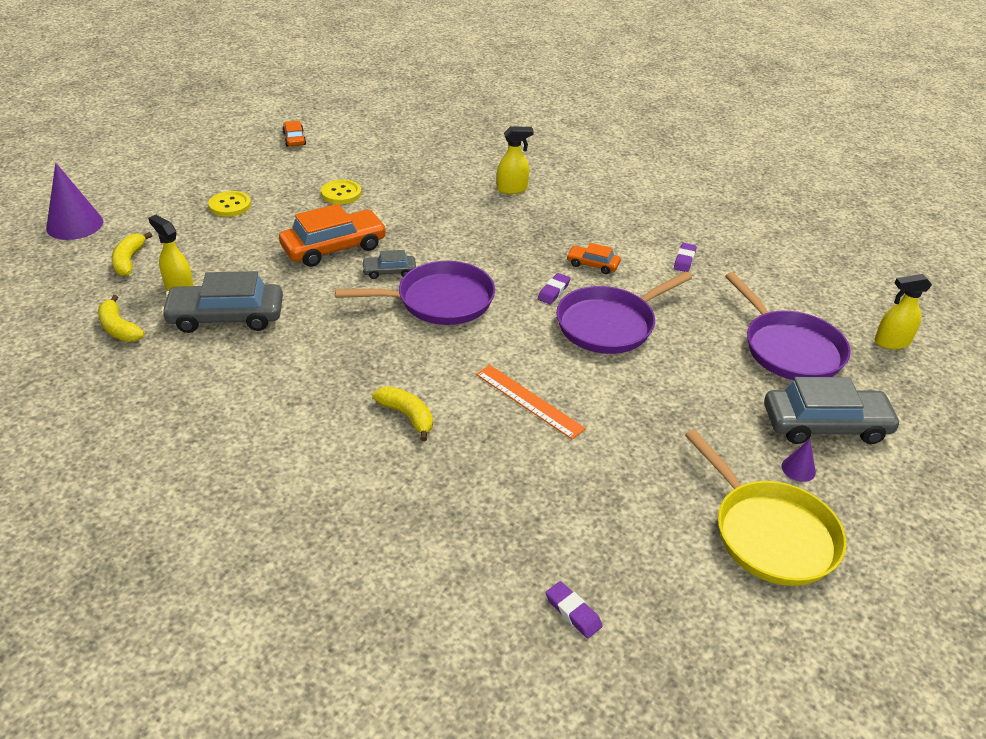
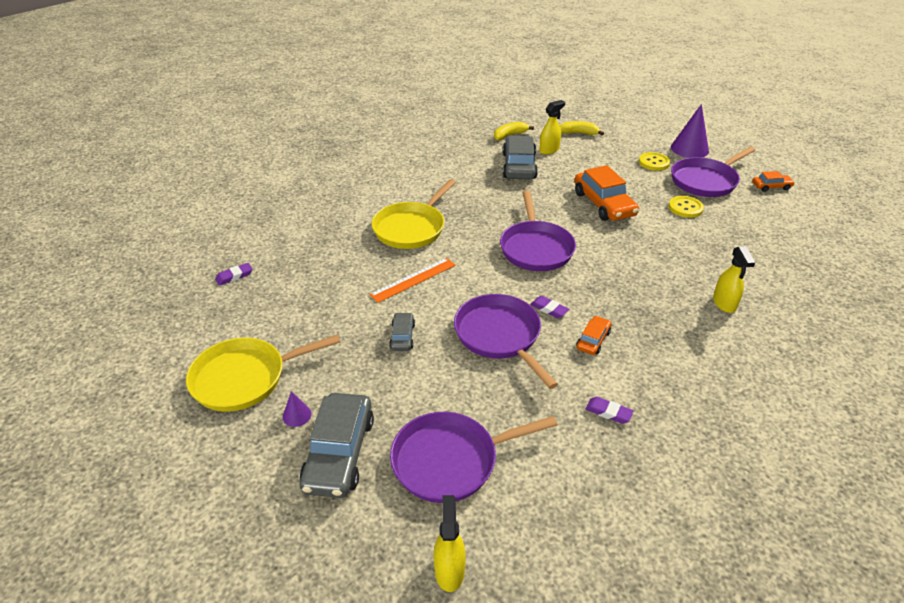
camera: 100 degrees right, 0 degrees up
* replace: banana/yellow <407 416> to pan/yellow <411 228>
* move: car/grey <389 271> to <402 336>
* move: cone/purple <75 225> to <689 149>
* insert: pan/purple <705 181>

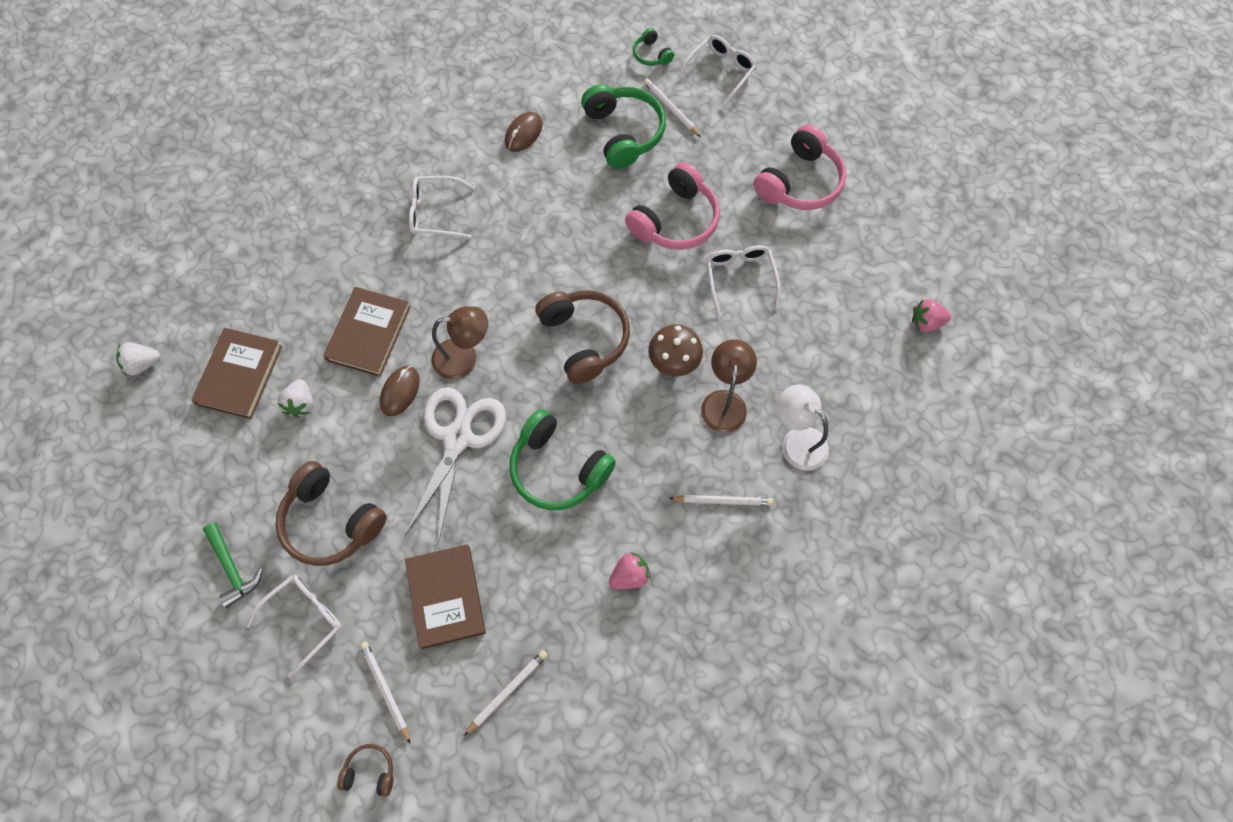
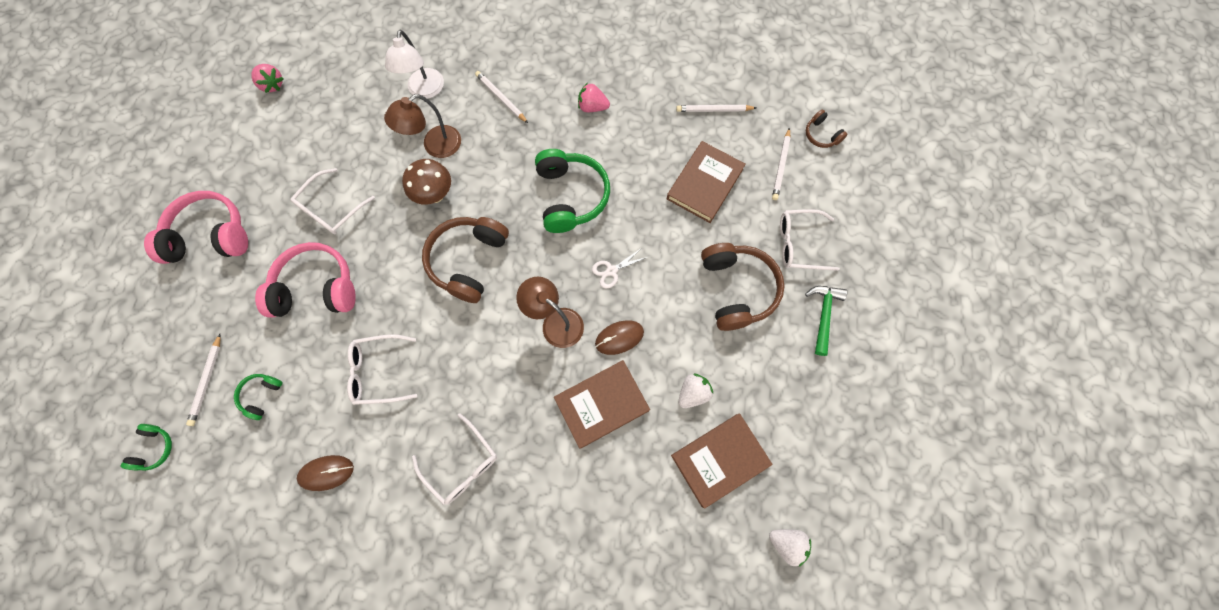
camera: 135 degrees left, 5 degrees up
* resize: headphones/green <623 133> = <261 395> x0.48
* move: glasses/white <720 73> to <379 371>
* resize: scissors/white <458 438> = <611 271> x0.42

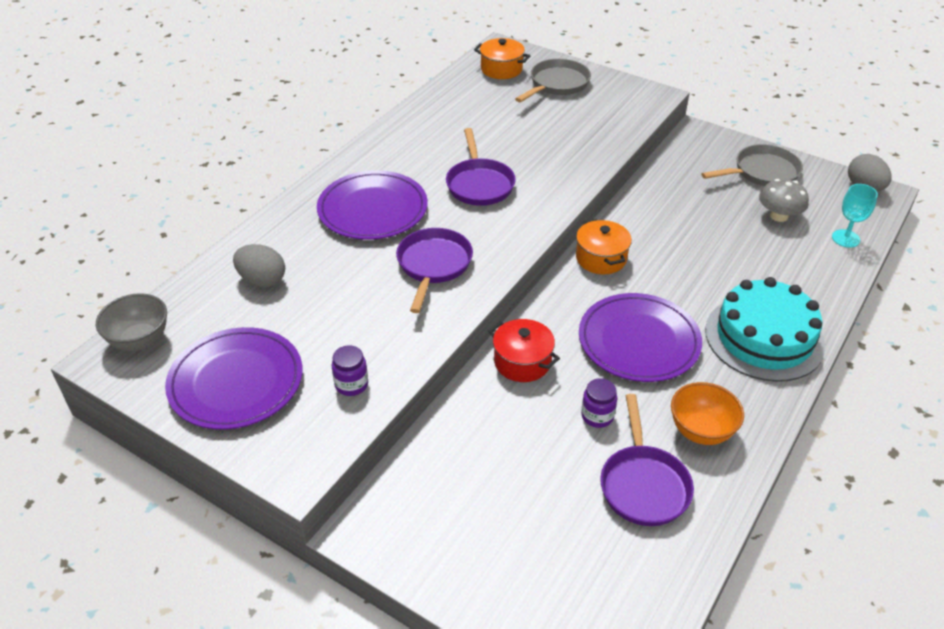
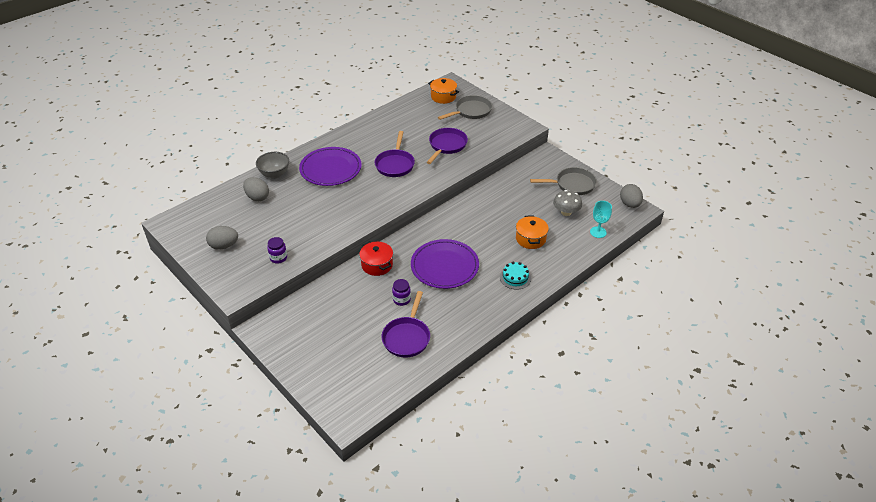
camera: 15 degrees right, 0 degrees up
* replace: plate/purple <236 382> to egg/grey <224 246>
* move: bowl/grey <140 340> to <274 174>
* move: pan/purple <433 265> to <447 145>
* resize: cake/turquoise <764 337> = <515 277> x0.47
* move: pot/orange <601 258> to <530 239>
* delete: bowl/orange <701 431>

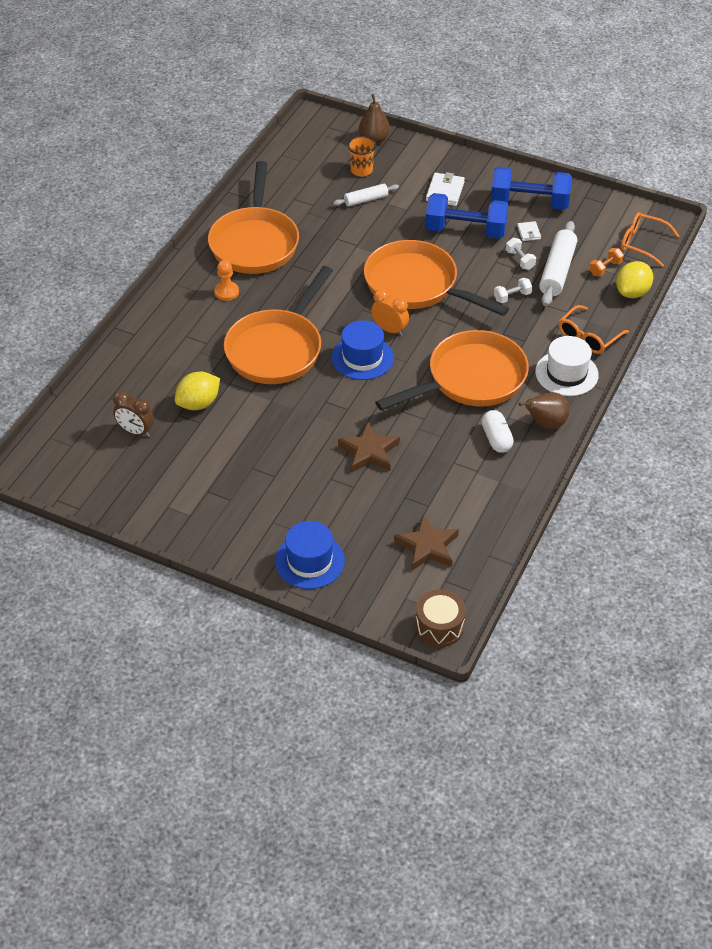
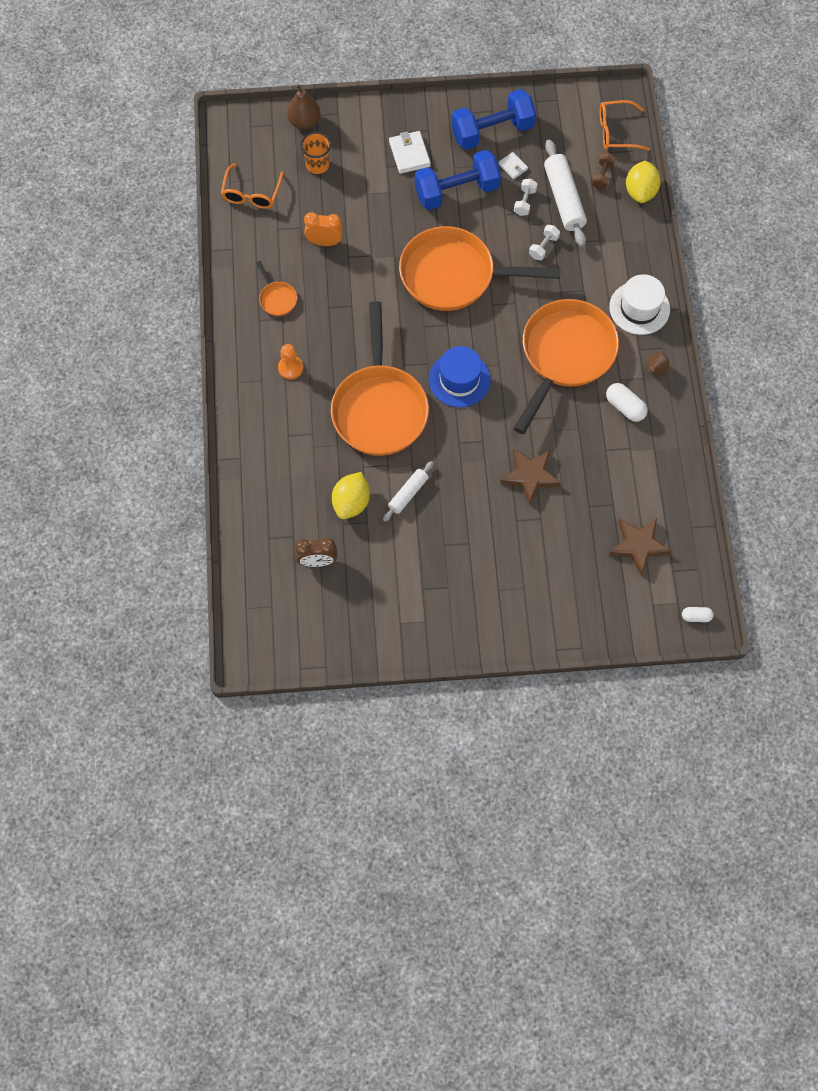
camera: 30 degrees left, 20 degrees up
* move: glasses/orange <588 337> to <251 194>
* resize: pan/orange <254 243> = <277 298> x0.40
* move: clock/orange <389 329> to <324 242>
* move: rolling pin/white <366 200> to <408 494>
* rotate: dumbbell/white <520 260> = <524 202> 75 degrees clockwise
* recolor: dumbbell/orange <605 268> to dumbbell/brown <602 176>
* resize: pear/brown <545 424> = <655 371> x0.63
* replace: drum/brown <439 626> to capsule/white <696 616>
* delete: hat/blue <309 561>

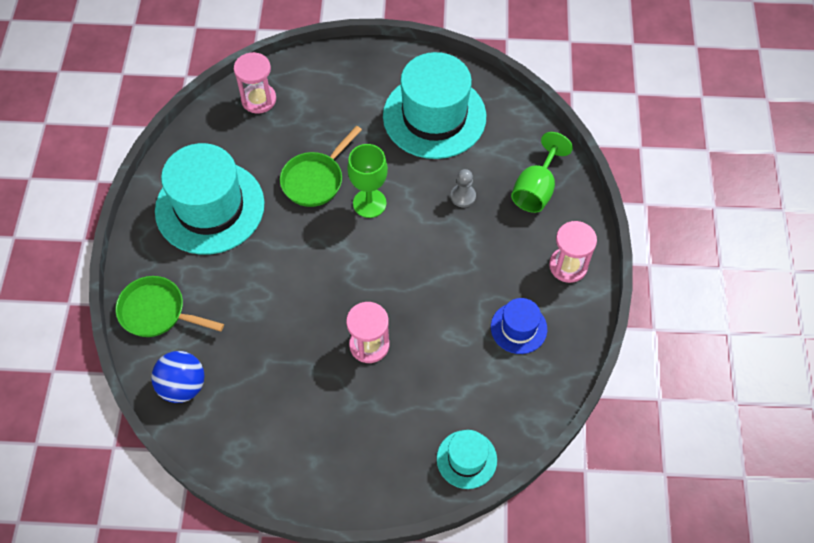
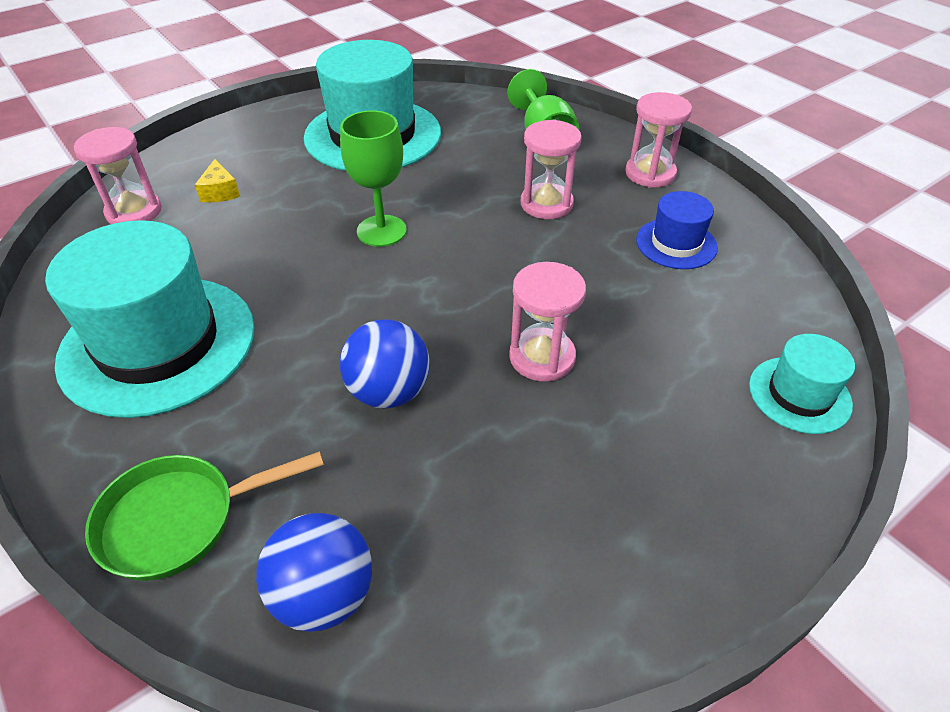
camera: 40 degrees left, 15 degrees down
* insert: cheese/yellow <220 192>
* insert: ball/blue <389 392>
* insert: hourglass/pink <546 204>
* delete: pan/green <315 180>
* delete: pawn/grey <463 196>

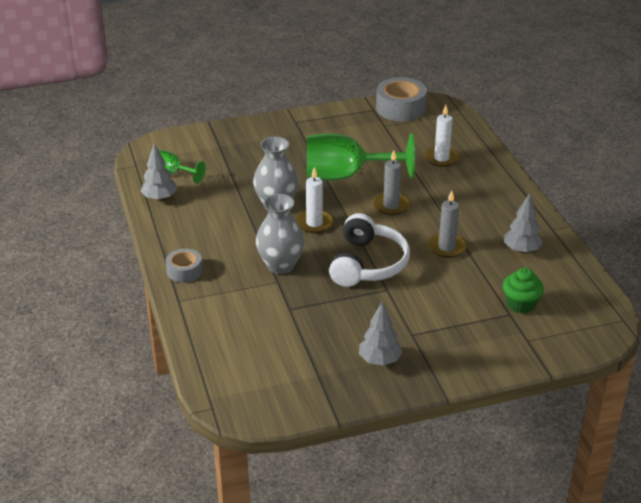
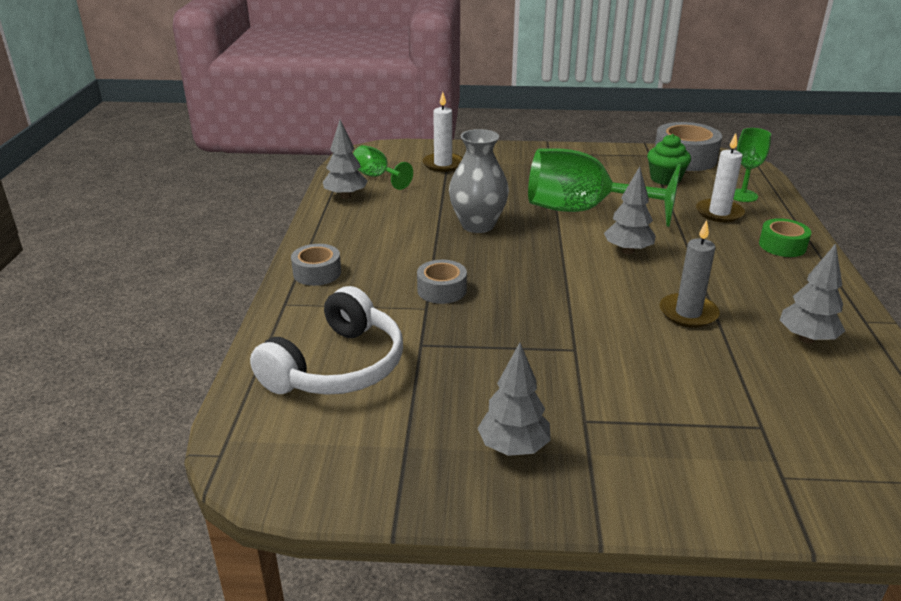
camera: 20 degrees right, 5 degrees down
* move: headphones/white <368 264> to <337 366>
* replace: vase/grey <280 265> to tape/grey <442 290>
* move: candle/white <314 223> to <443 164>
* replace: candle/grey <391 205> to tree/grey <628 251>
* move: cupcake/green <520 304> to <665 179>
* insert: goblet/green <742 195>
* insert: tape/green <782 246>

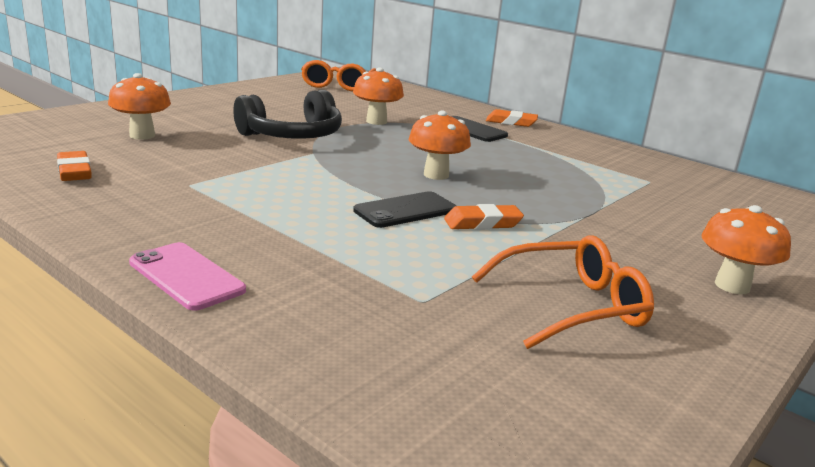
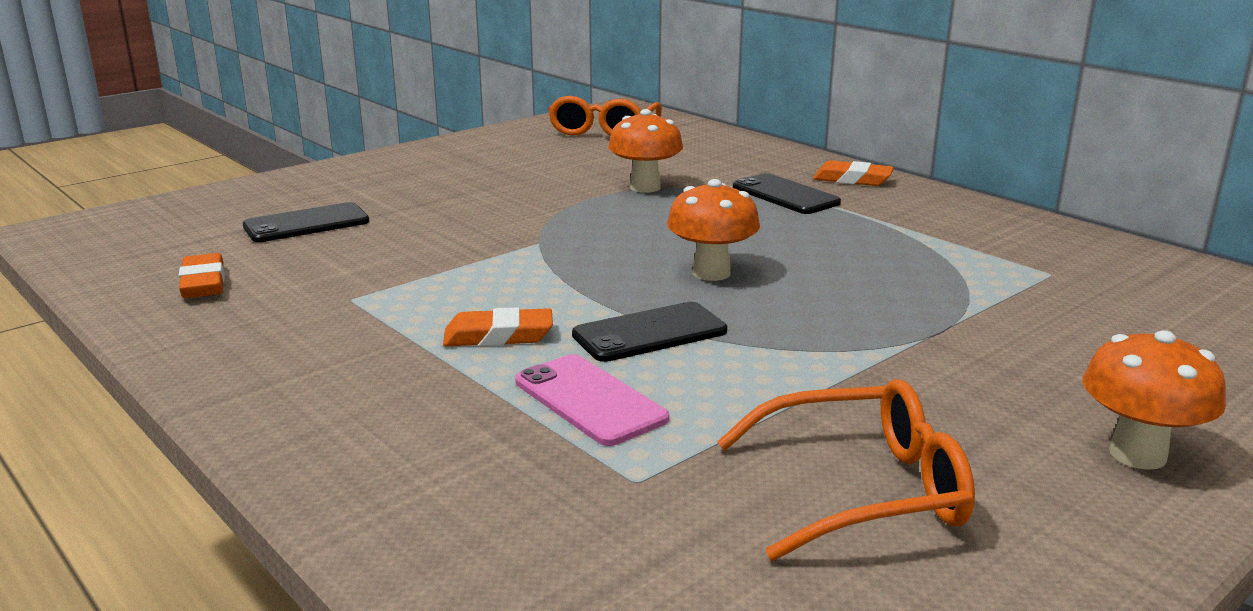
camera: 10 degrees right, 0 degrees up
* replace: mushroom/orange <142 135> to phone/black <306 224>
* move: eraser/orange <482 223> to <498 336>
* move: phone/pink <186 276> to <589 400>
* delete: headphones/black <292 136>

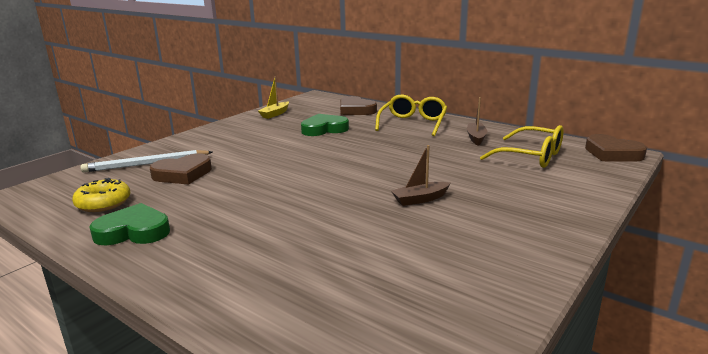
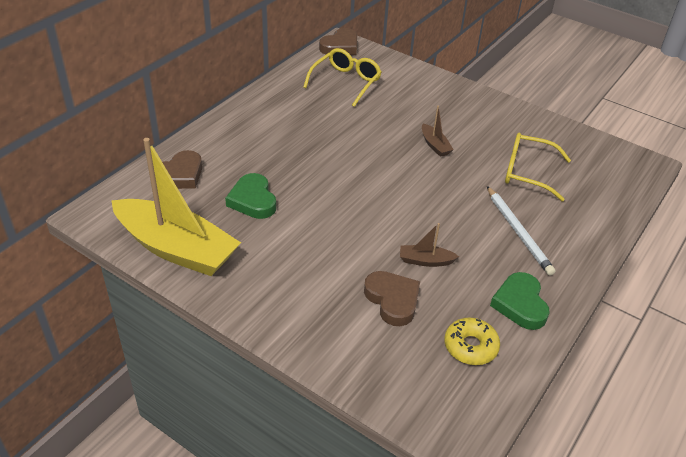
camera: 95 degrees left, 20 degrees up
* resize: boat/yellow <275 114> = <176 248> x2.48
* move: boat/brown <476 138> to <425 261>
* move: pencil/white <146 164> to <518 232>
* move: glasses/yellow <413 123> to <528 172>

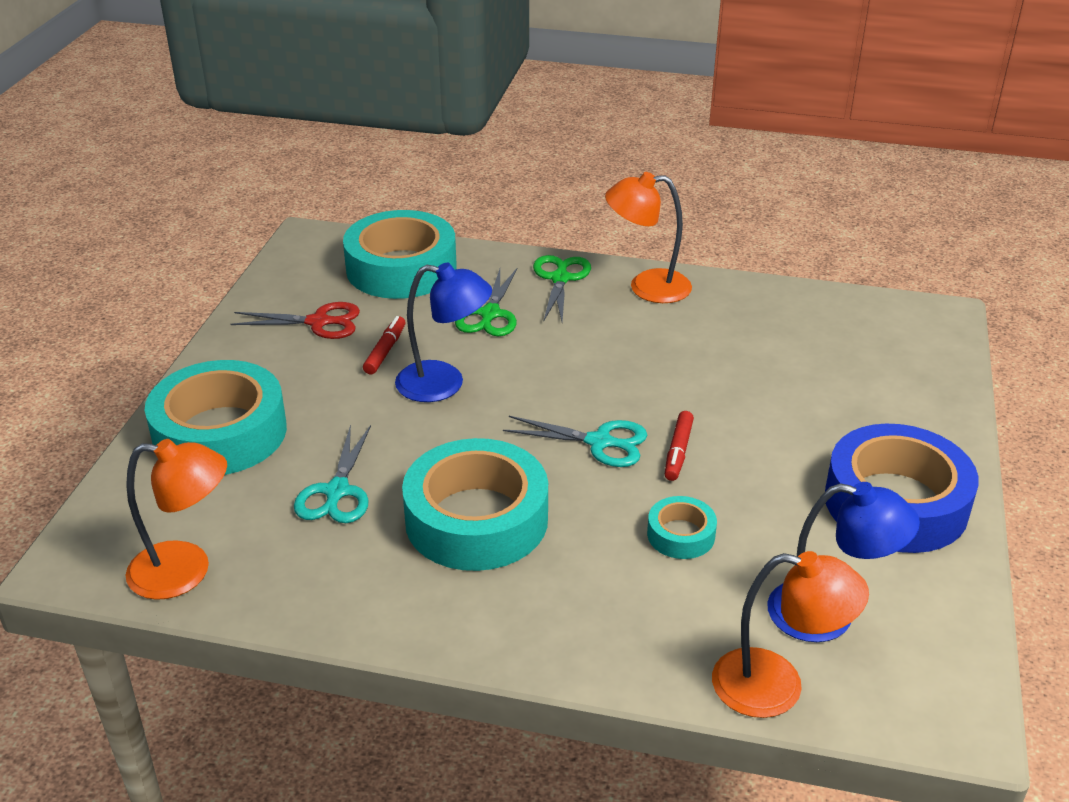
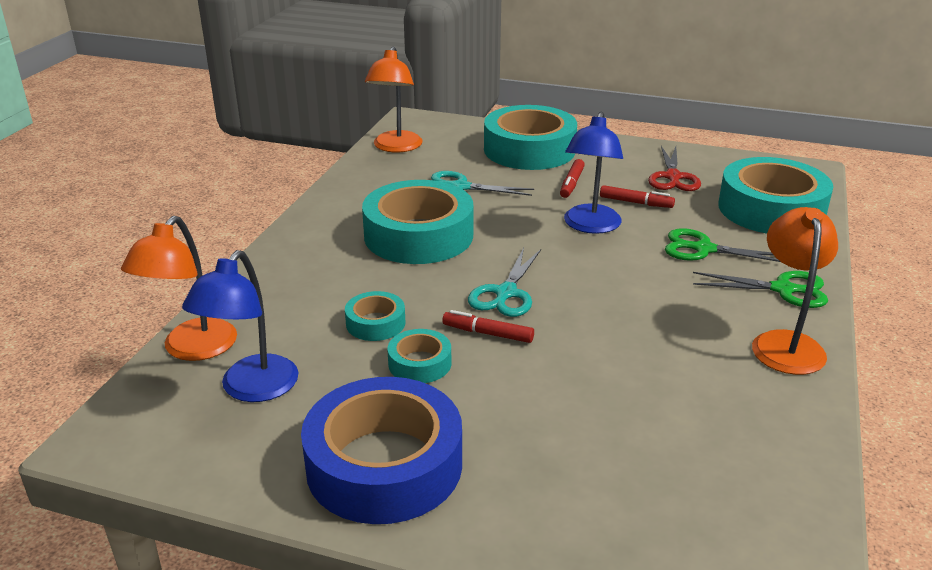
camera: 95 degrees right, 5 degrees down
* insert: tape/turquoise <419 363>
* insert: marker/red <571 184>

